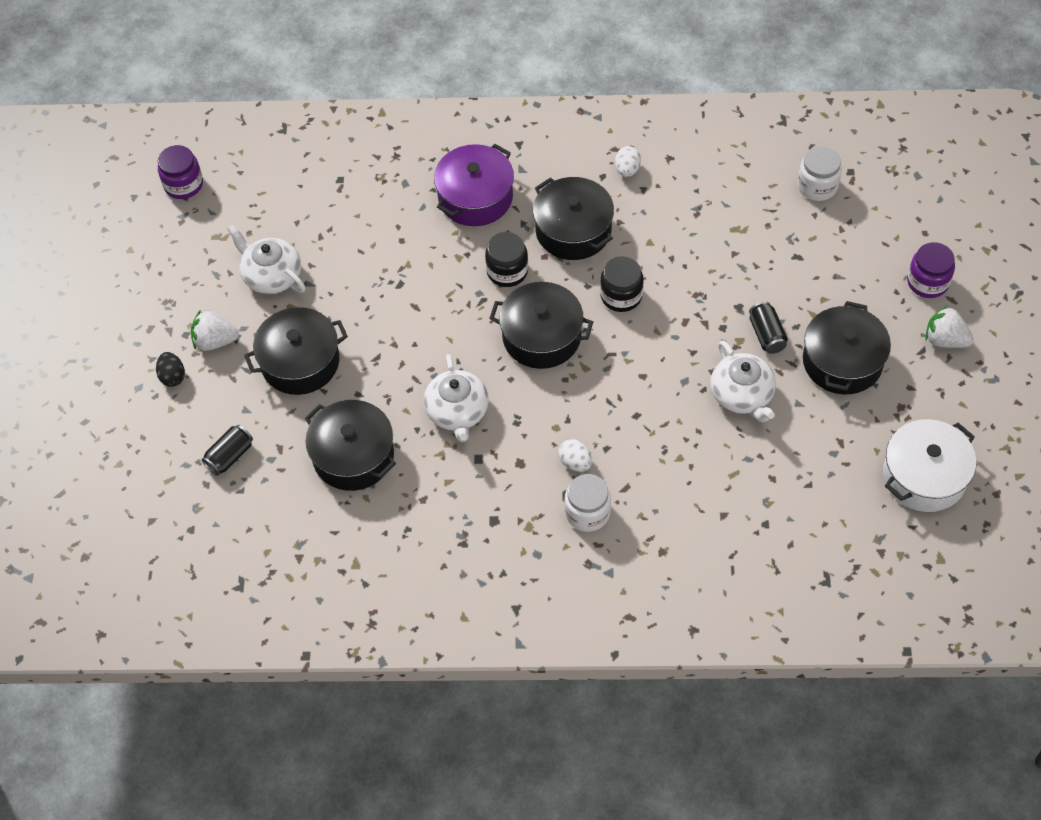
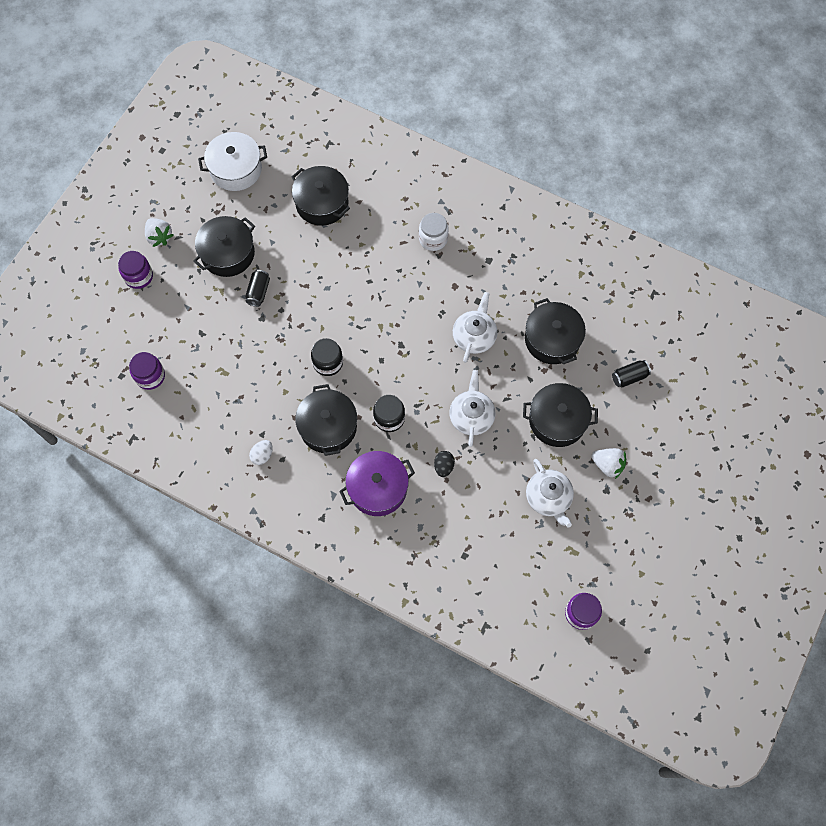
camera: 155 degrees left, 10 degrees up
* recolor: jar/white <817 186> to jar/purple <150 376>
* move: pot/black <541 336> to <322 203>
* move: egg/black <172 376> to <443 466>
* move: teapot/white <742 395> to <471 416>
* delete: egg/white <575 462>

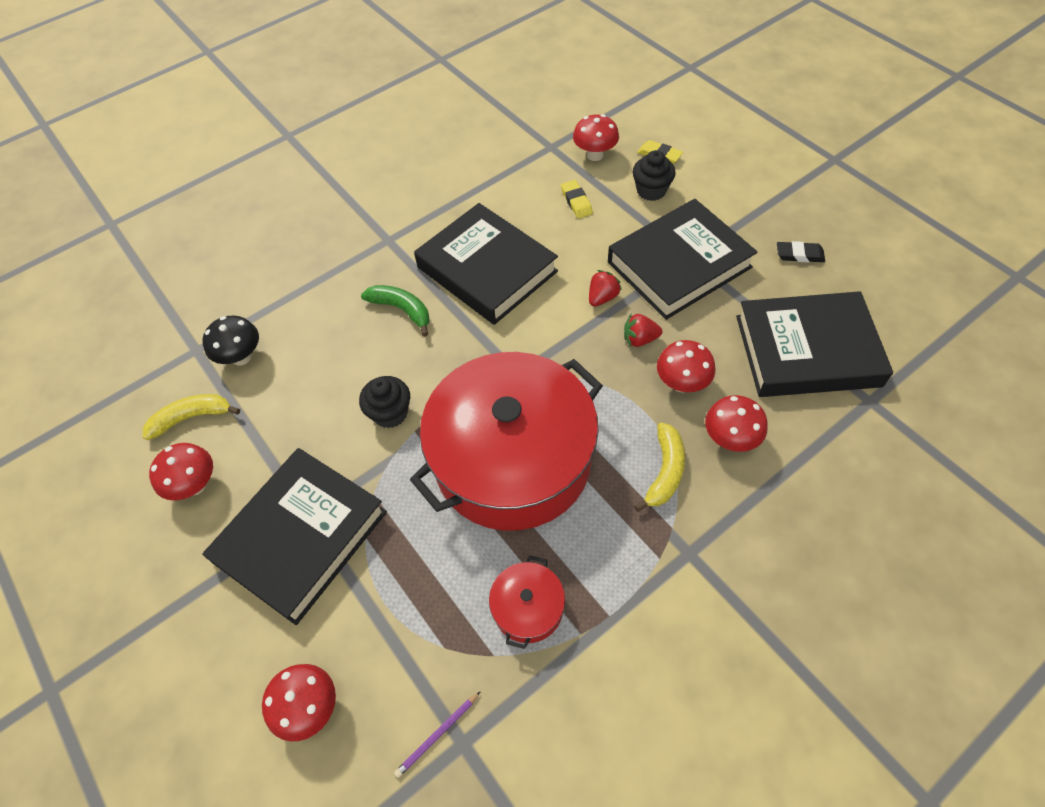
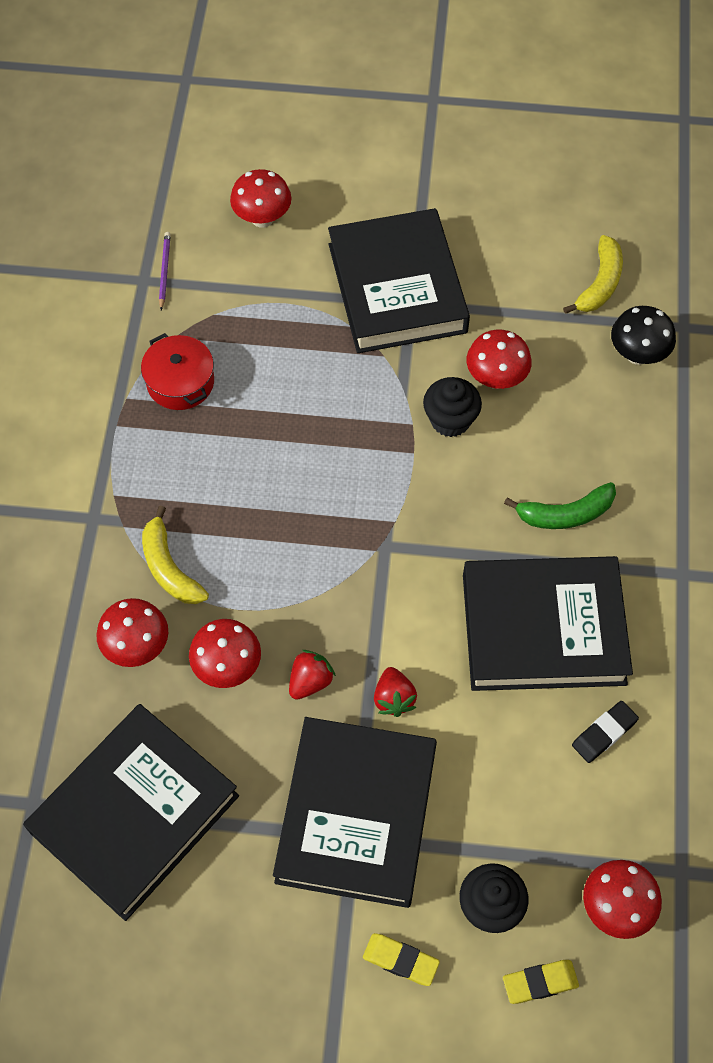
camera: 130 degrees right, 5 degrees up
* move: eraser/yellow <576 202> to <400 960>
* move: mushroom/red <195 485> to <496 378>
* move: eraser/black <799 255> to <604 733>
* delete: pot/red <512 459>

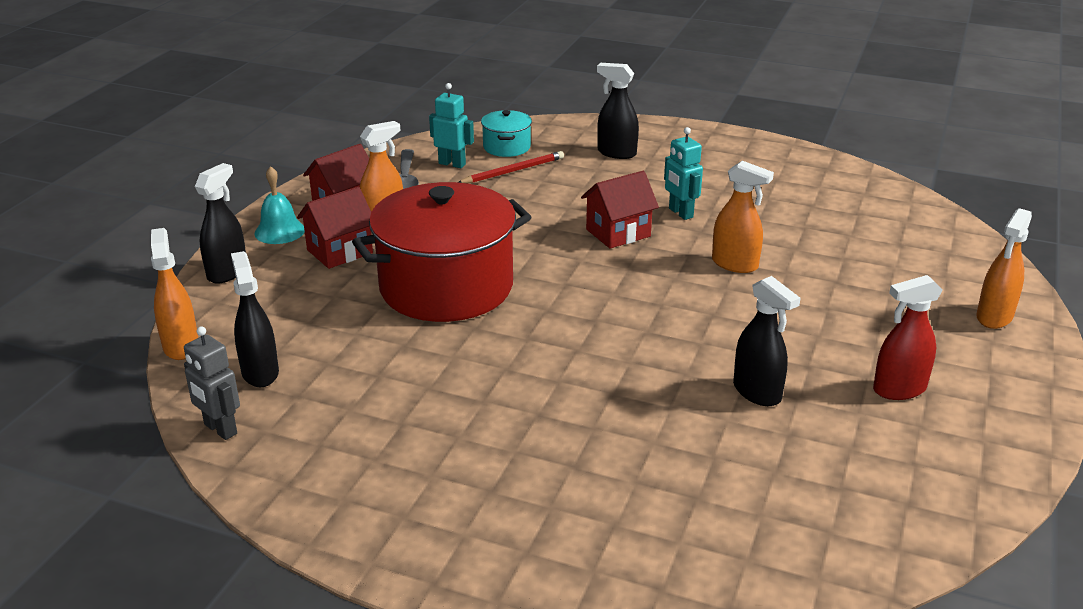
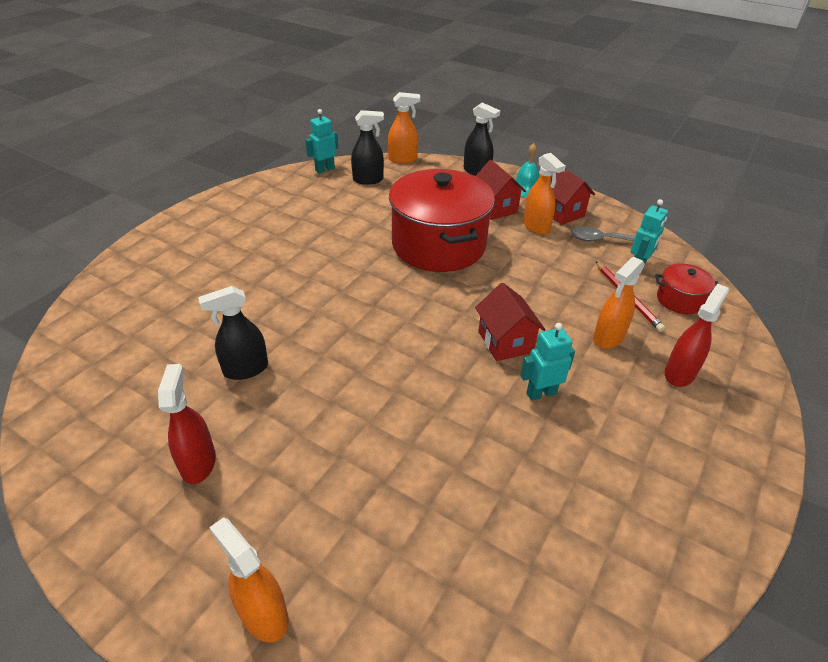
camera: 100 degrees right, 10 degrees up
* recolor: robot/grey <220 429> to robot/turquoise <325 169>
* move: spray bottle/orange <735 264> to <608 338>
* recolor: pot/turquoise <506 147> to pot/red <679 300>
* recolor: spray bottle/black <616 153> to spray bottle/red <679 373>

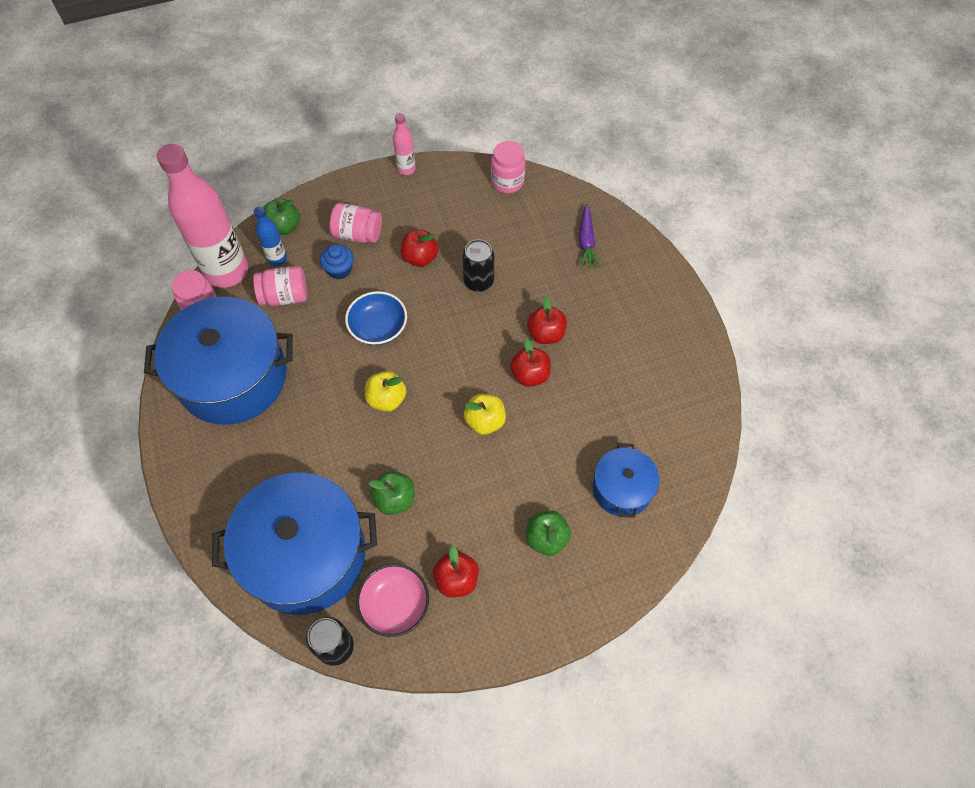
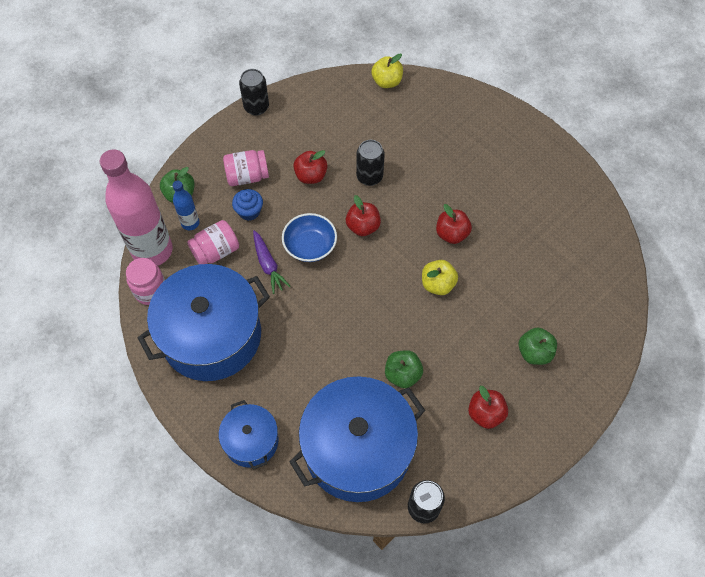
camera: 25 degrees left, 0 degrees up
* move: pot/blue <622 489> to <251 441>
* replace: bottle/pink <406 169> to can/black <256 107>
* move: carrot/purple <586 241> to <268 265>
* move: apple/red <546 334> to <363 226>
* move: apple/yellow <387 399> to <387 82>
* delete: bowl/pink <395 605>
* delete: jar/pink <507 182>

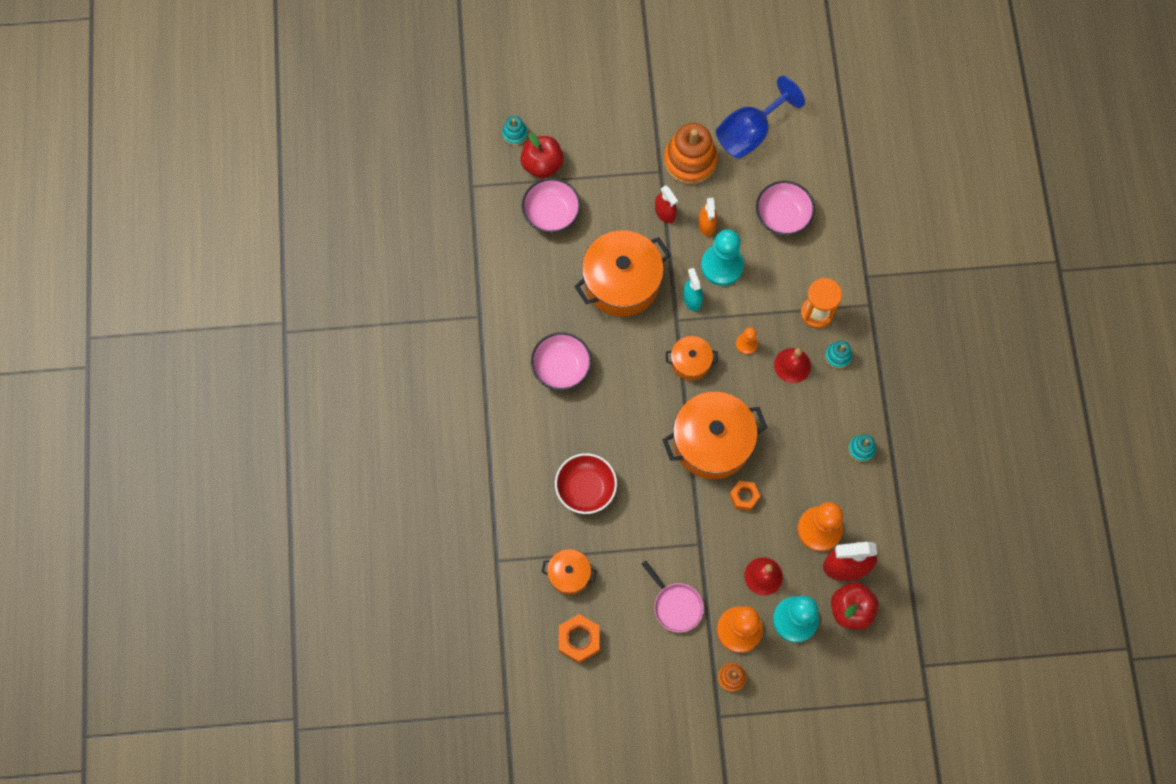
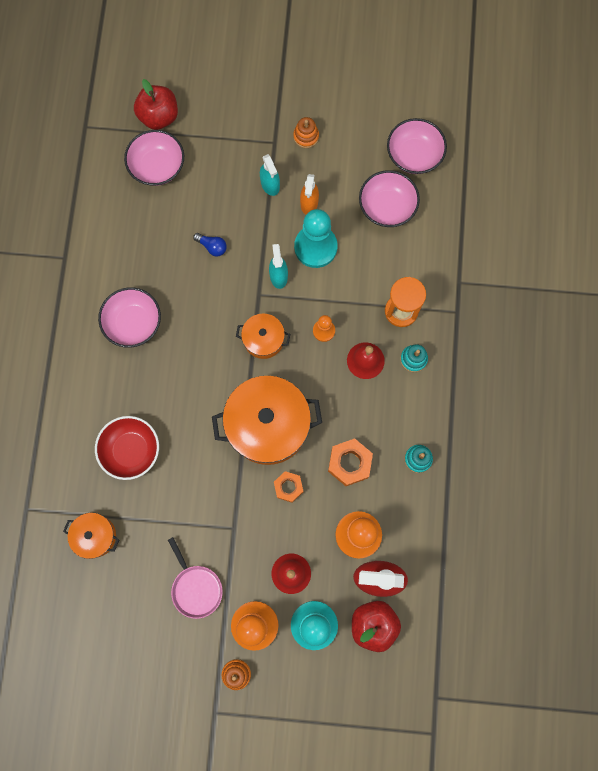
camera: 10 degrees right, 5 degrees up
* replace: pot/orange <622 282> to light bulb/blue <212 247>
* recolor: spray bottle/red <665 212> to spray bottle/turquoise <270 184>
* resize: stacking toy/orange <690 161> = <306 136> x0.48
* move: nut/orange <579 640> to <349 463>
* insert: bowl/pink <414 155>
* delete: stacking toy/turquoise <515 134>
* delete: goblet/blue <750 132>

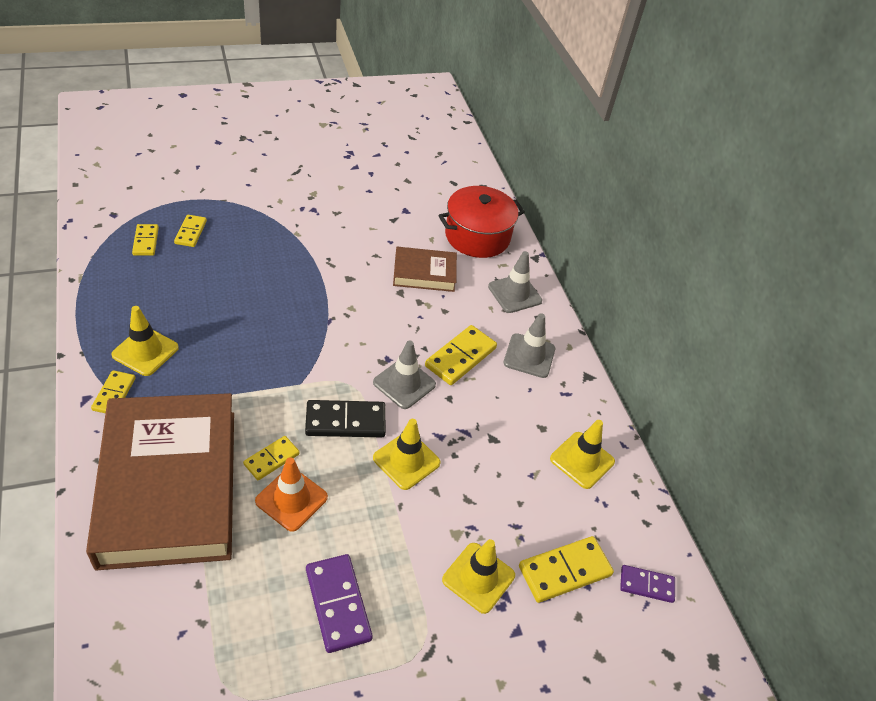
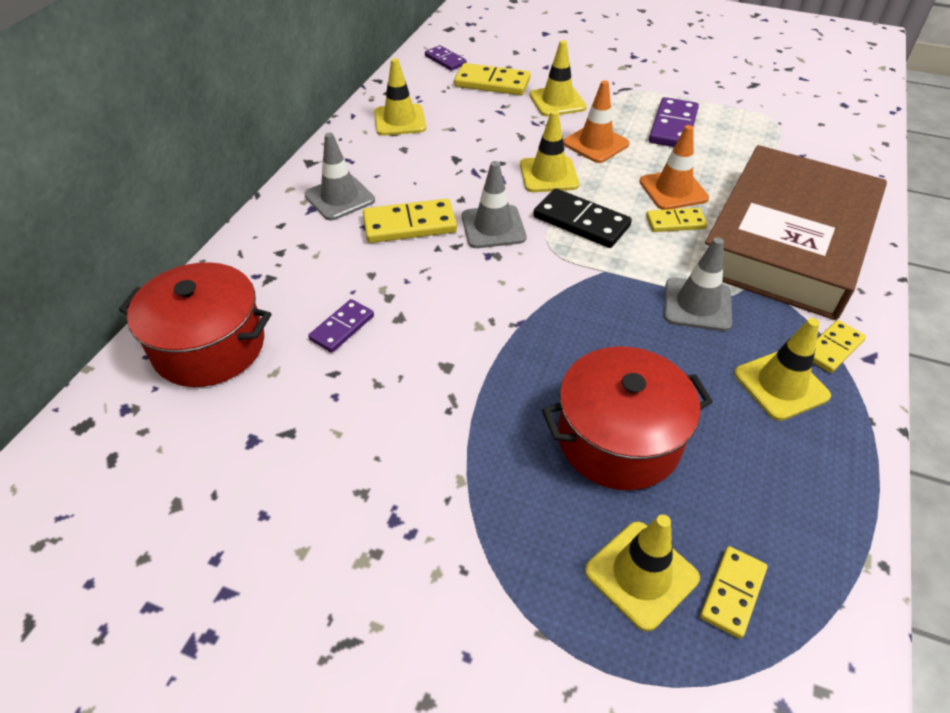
camera: 135 degrees left, 0 degrees up
* replace: book/brown <424 273> to domino/purple <342 328>
* insert: pot/red <618 439>
* insert: traffic cone/orange <596 144>
* replace: domino/yellow <190 232> to traffic cone/yellow <641 574>
* move: traffic cone/grey <514 294> to <697 304>

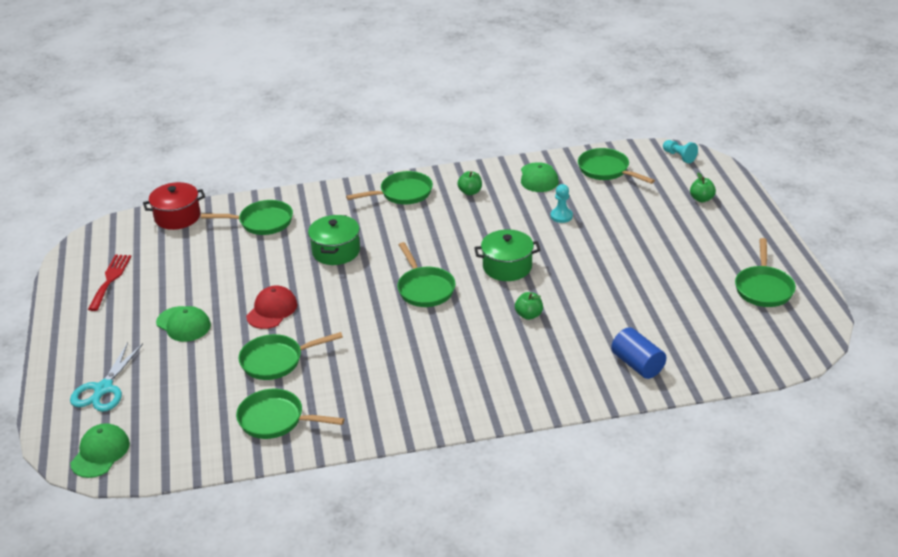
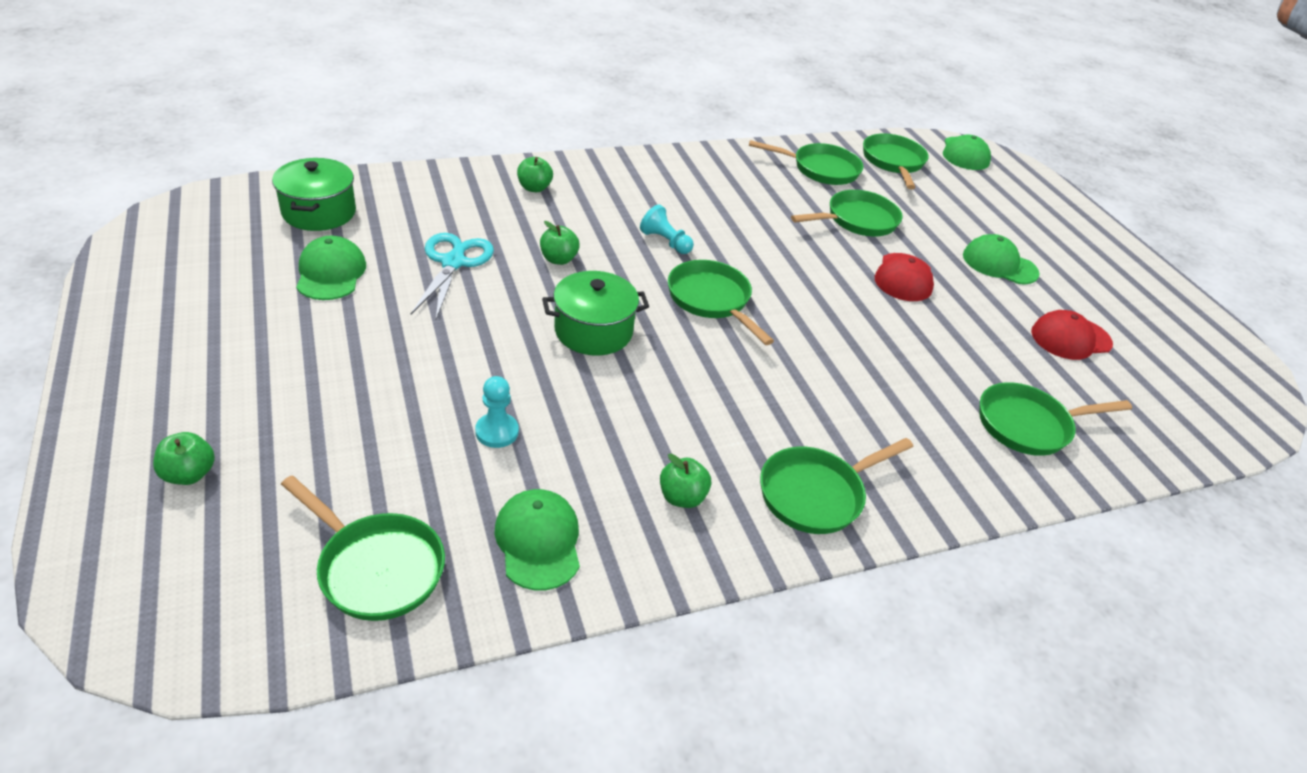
camera: 165 degrees right, 5 degrees up
* move: pot/green <336 251> to <319 212>
* insert: cap/green <331 273>
* move: scissors/turquoise <103 389> to <453 263>
* insert: apple/green <534 188>
* move: pawn/turquoise <679 156> to <665 242>
* move: pan/green <763 288> to <893 162>
* insert: cap/red <1070 338>
* delete: fork/red <110 279>
* delete: pot/red <177 217>
* delete: cylinder/blue <637 364>

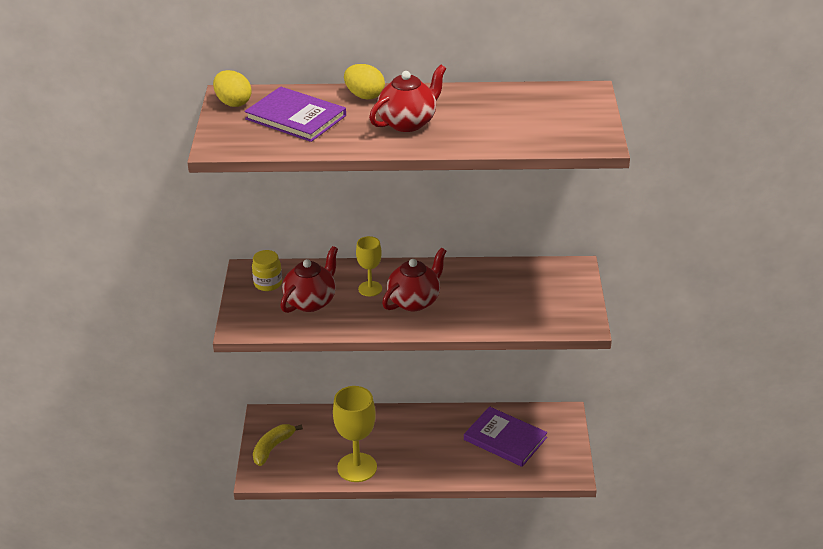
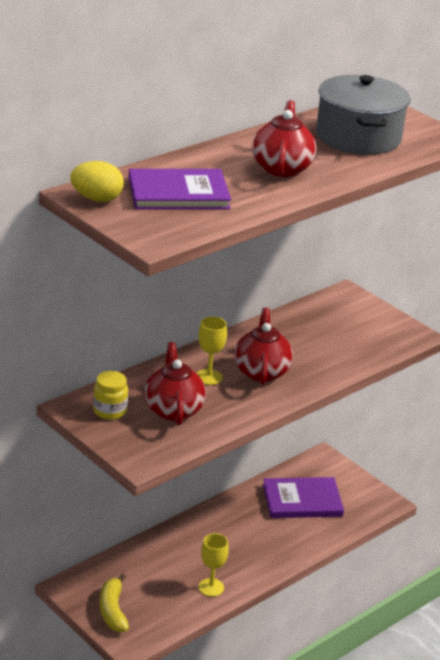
camera: 45 degrees left, 5 degrees down
* resize: goblet/yellow <357 467> = <211 587> x0.57
* insert: pot/grey <358 137>
* delete: egg/yellow <364 96>

